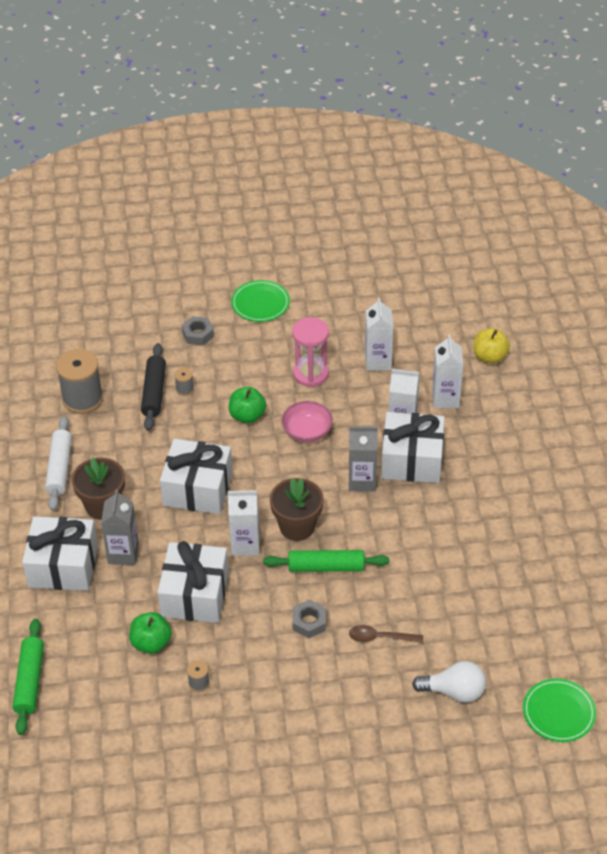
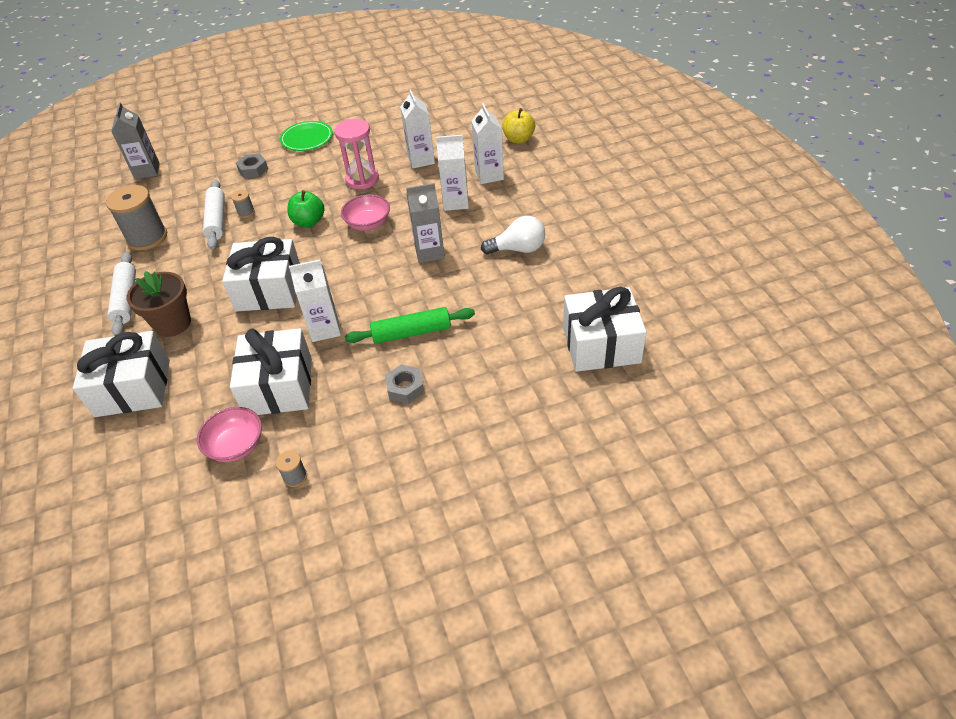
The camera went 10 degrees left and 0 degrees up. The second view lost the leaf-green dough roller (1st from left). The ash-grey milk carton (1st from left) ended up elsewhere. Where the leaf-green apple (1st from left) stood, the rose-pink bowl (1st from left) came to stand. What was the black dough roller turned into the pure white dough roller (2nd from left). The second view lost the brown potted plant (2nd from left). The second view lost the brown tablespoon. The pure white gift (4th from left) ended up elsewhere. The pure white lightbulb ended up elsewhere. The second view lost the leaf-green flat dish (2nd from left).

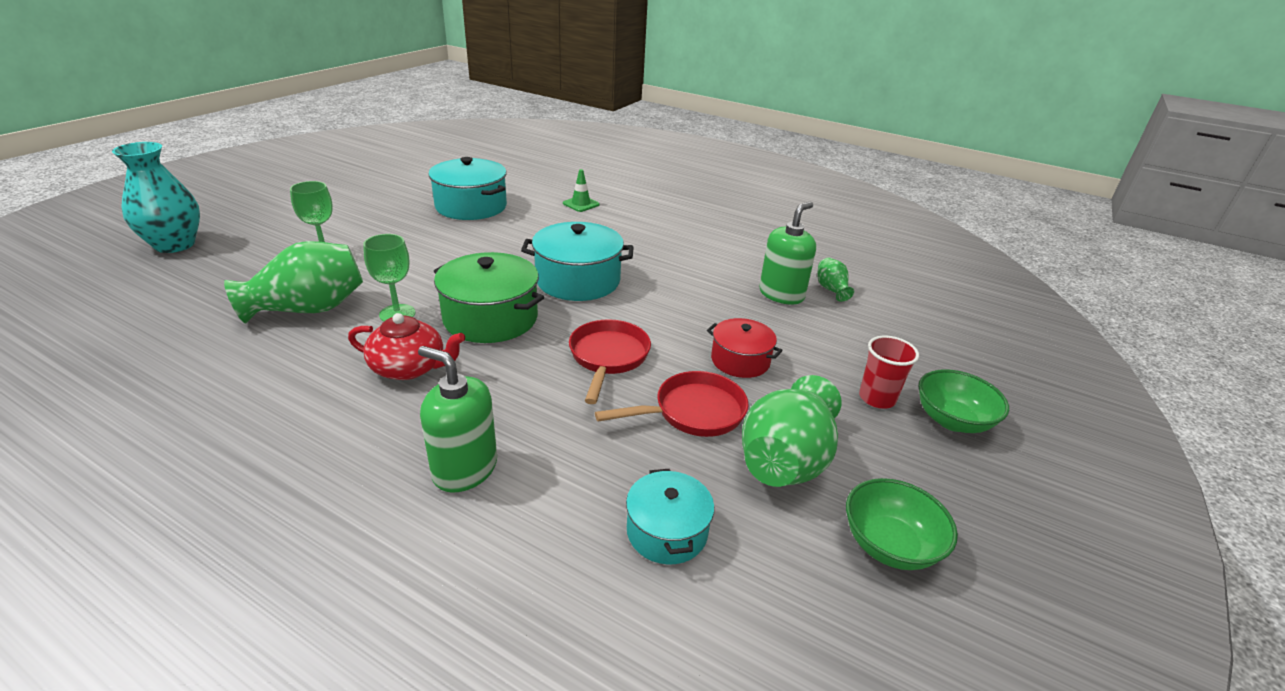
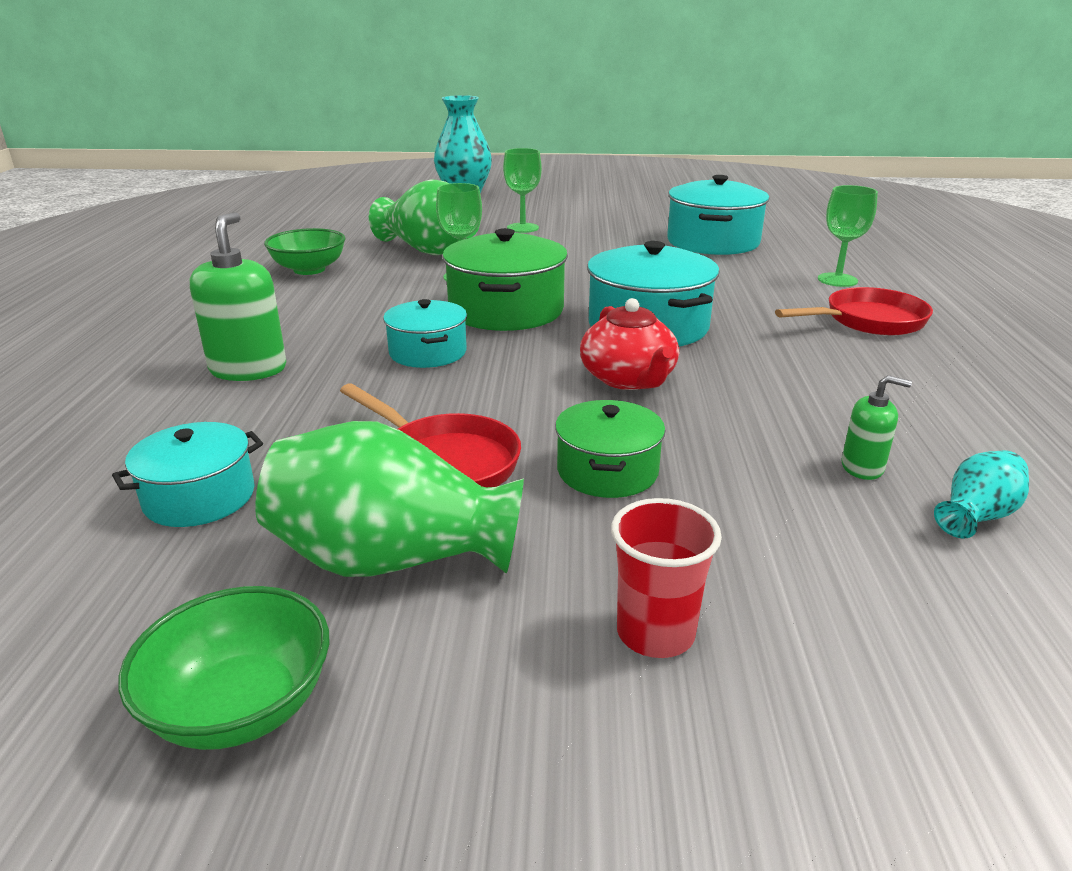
The camera went 65 degrees right and 5 degrees down. The red china teapot ended up elsewhere. Where the leaf-green traffic cone stood, the leaf-green chalice (3rd from left) came to stand. The red frying pan (1st from left in the first image) ended up elsewhere. What was the red stockpot turned into the leaf-green stockpot (2nd from left). The size of the leaf-green soap pump (2nd from left) changed by a factor of 0.54. What was the leaf-green vase (3rd from left) turned into the aqua vase (2nd from left). The leaf-green bowl (2nd from left) ended up elsewhere. The second view gained the aqua stockpot (2nd from left).

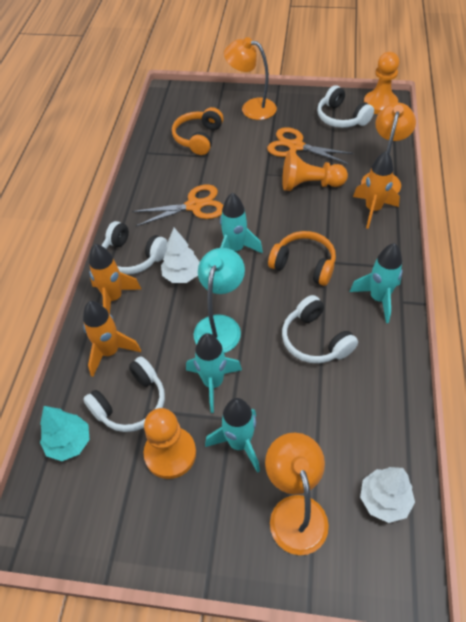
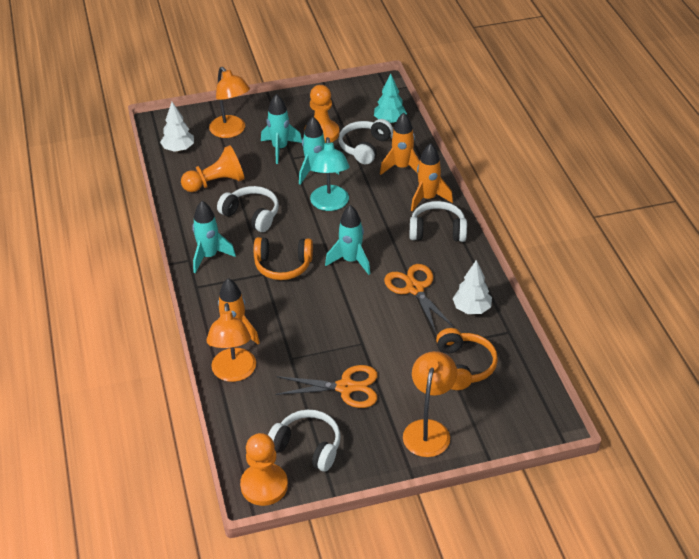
The camera went 155 degrees right and 10 degrees down. The orange pair of scissors (1st from left in the first image) ended up facing another way, 105 degrees clockwise from before. The pure white fir tree (1st from left in the first image) ended up elsewhere. The orange lamp (1st from left in the first image) ended up facing another way, 75 degrees counterclockwise from before. The orange chess pawn (2nd from left in the first image) ended up elsewhere.

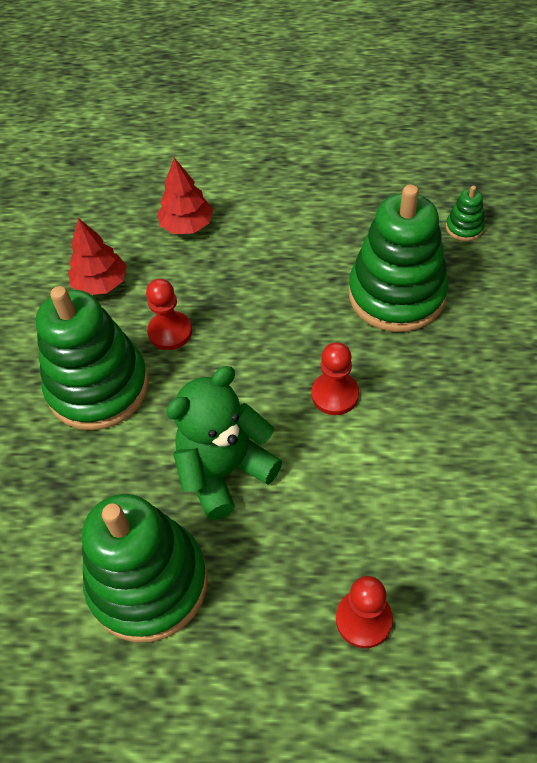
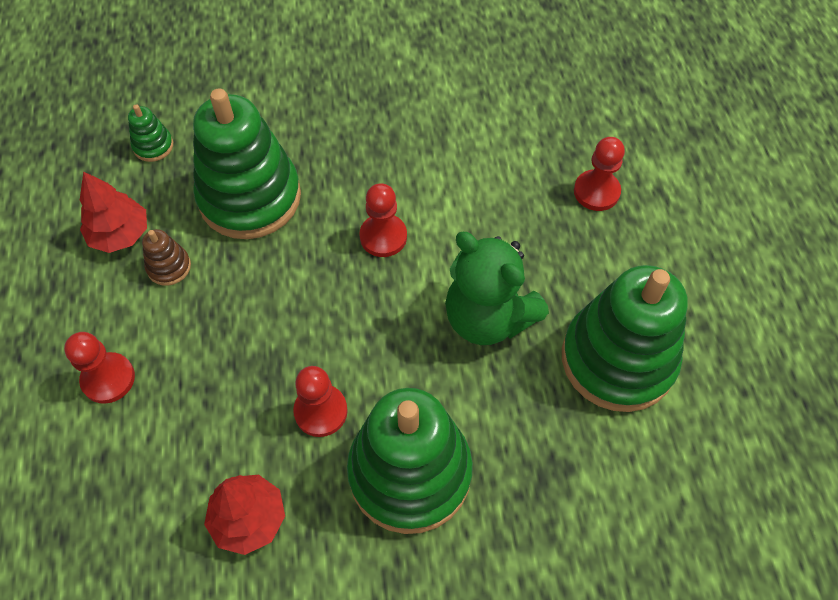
The camera went 105 degrees left and 5 degrees up. The red fir tree (2nd from left in the first image) ended up elsewhere. The second view gained the red chess pawn (1st from left). The second view gained the brown stacking toy.

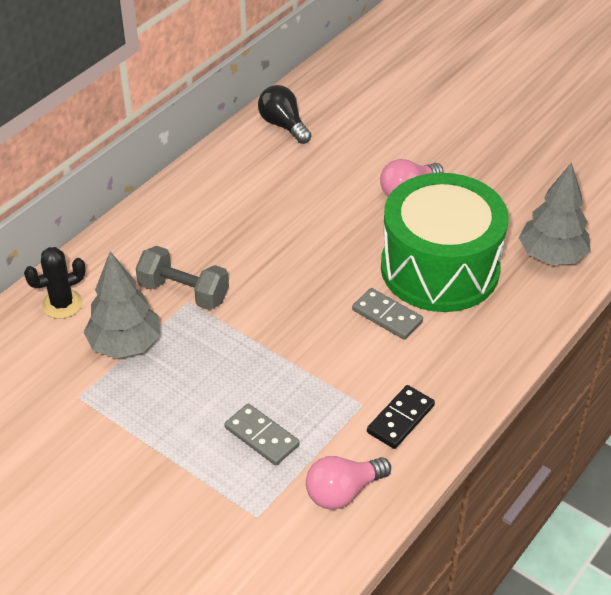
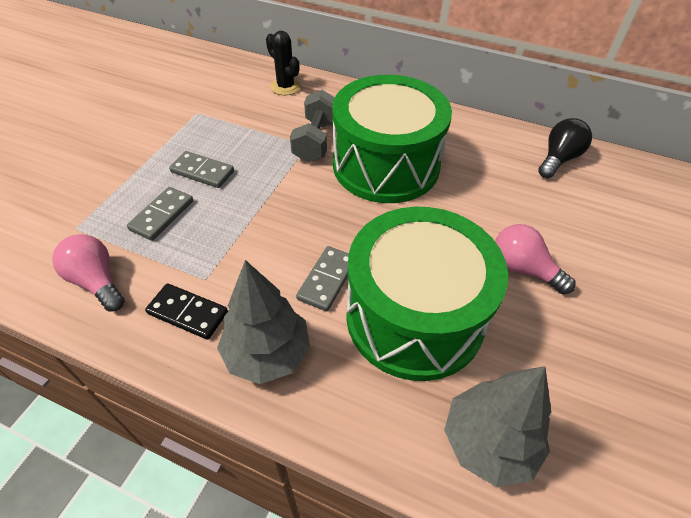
The camera went 75 degrees right and 5 degrees up. The ash-grey fir tree (1st from left) ended up elsewhere. The second view gained the ash-grey domino (2nd from left). The second view gained the leaf-green drum (1st from left).

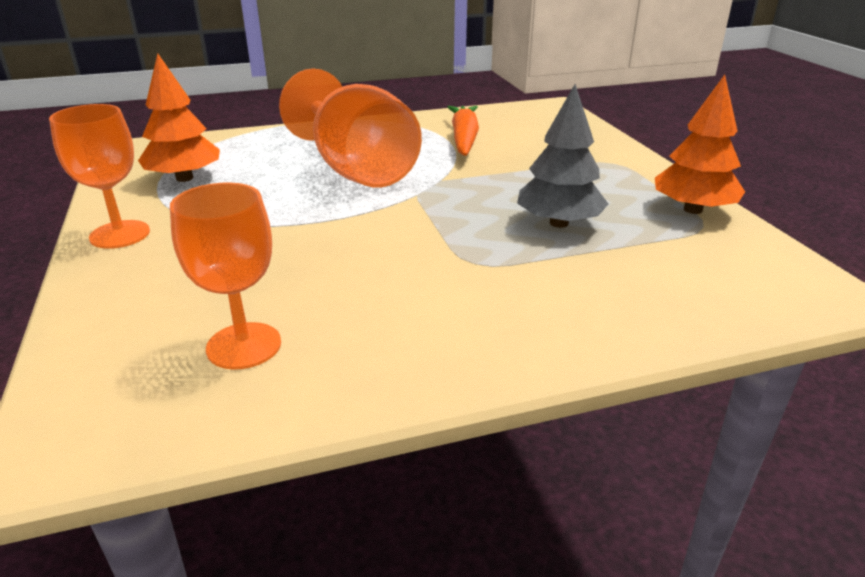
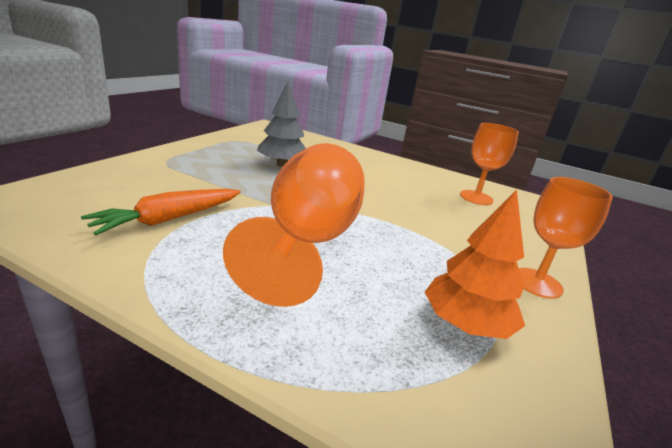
The camera went 140 degrees left and 5 degrees down. The second view lost the orange fir tree (2nd from left).

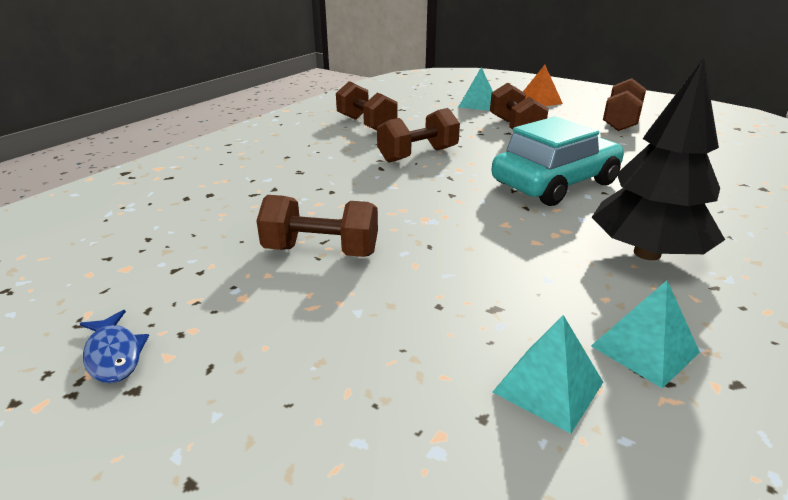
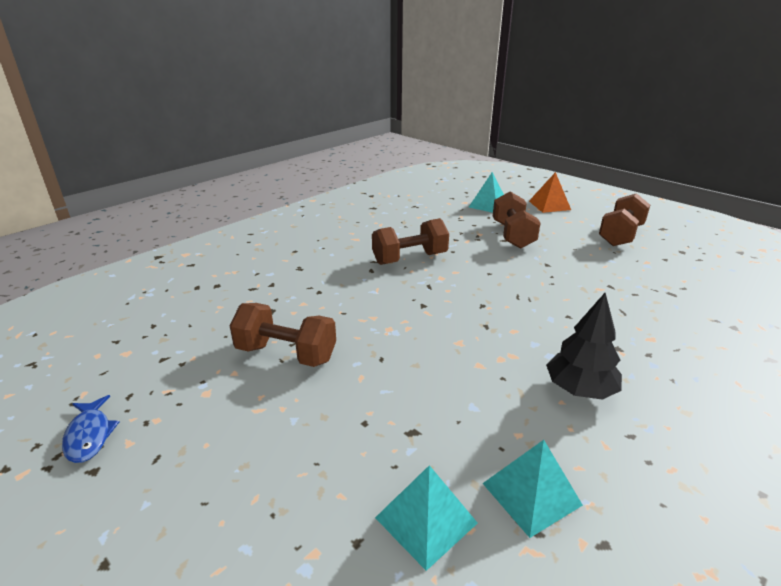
The camera went 10 degrees right and 0 degrees up. The second view lost the brown dumbbell (2nd from left). The second view lost the aqua automobile. The size of the black fir tree changed by a factor of 0.64.

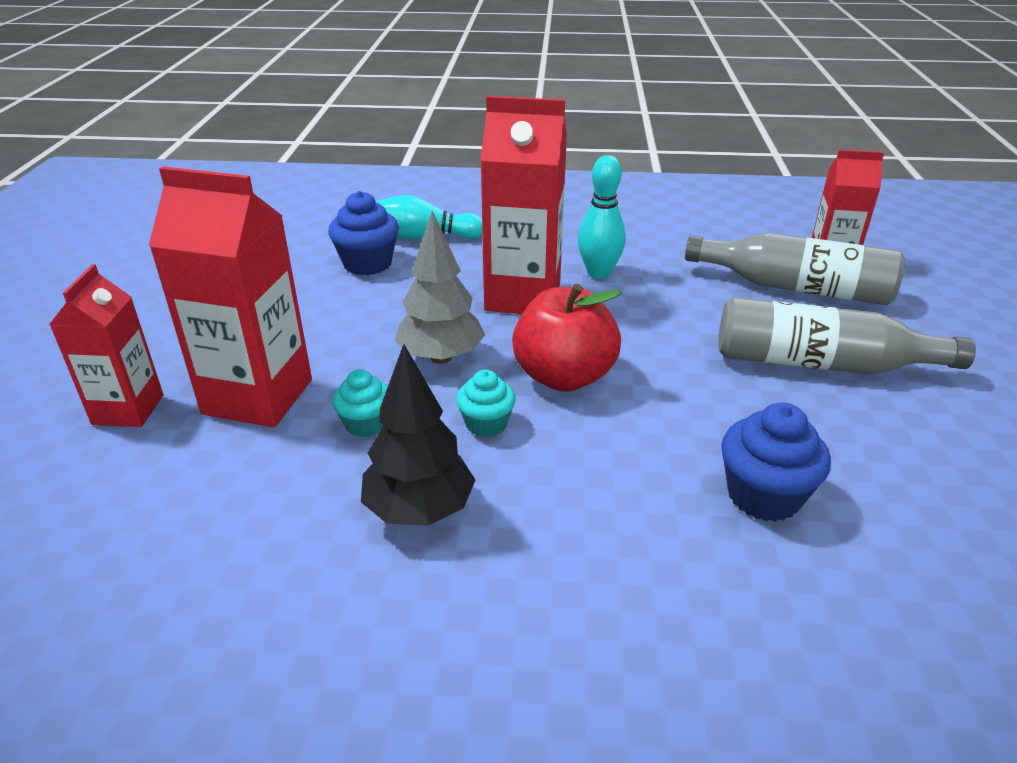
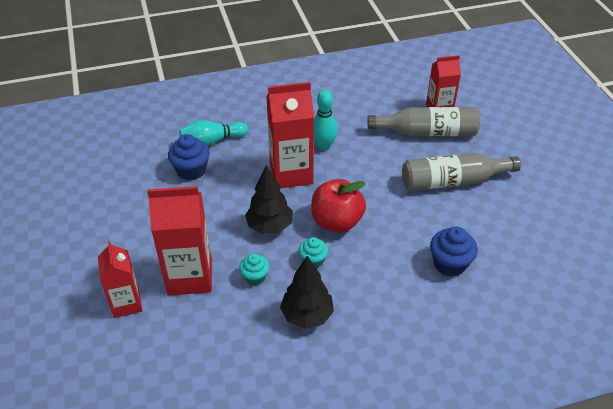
The camera went 20 degrees left and 10 degrees up. What was the ash-grey fir tree turned into the black fir tree (1st from left).

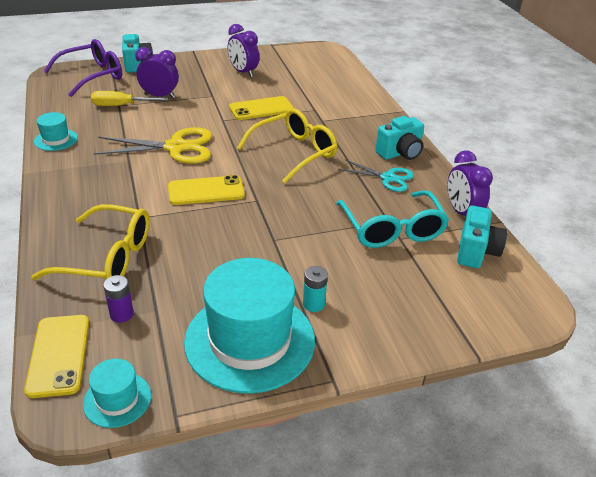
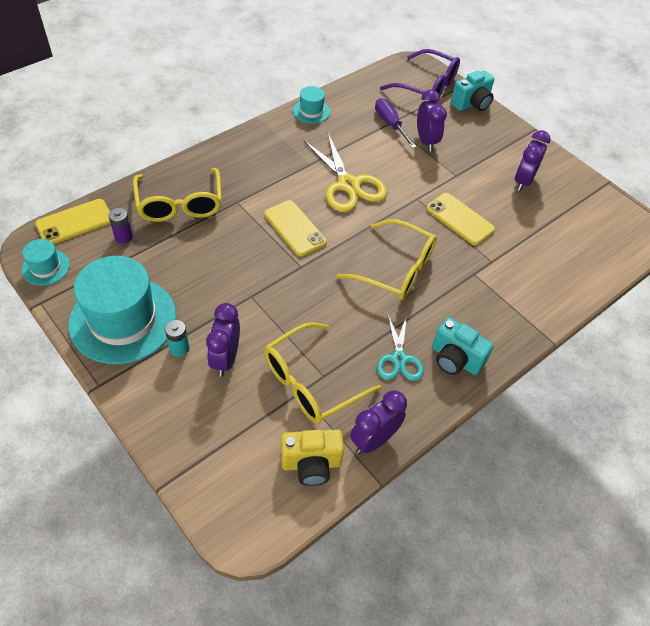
The camera went 65 degrees right and 15 degrees up. What was the bright yellow screwdriver turned into the purple screwdriver. What was the aqua spectacles turned into the bright yellow spectacles (2nd from left). What was the aqua camera (3rd from left) turned into the bright yellow camera. The second view gained the purple bedside clock (1st from left).

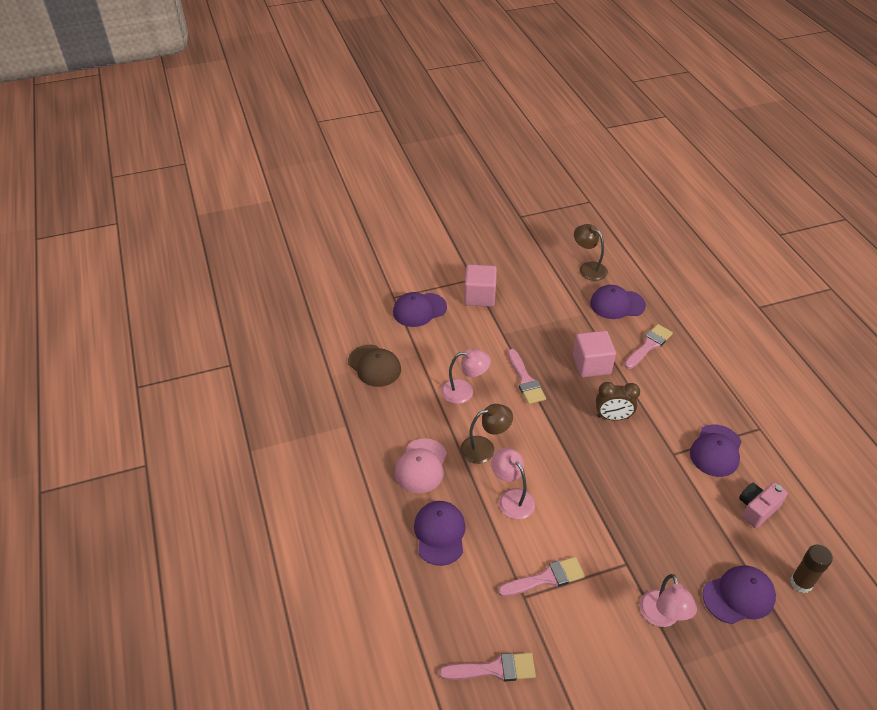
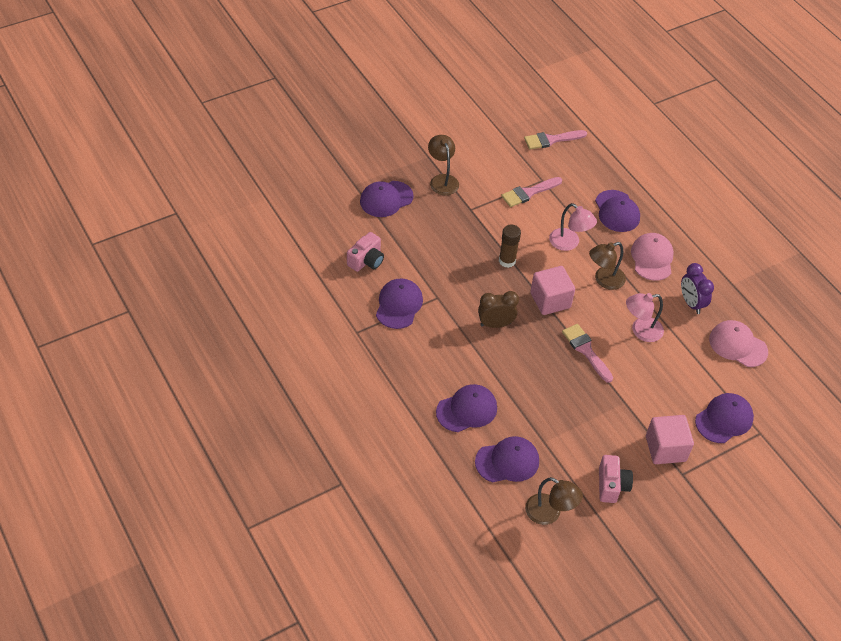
The camera went 165 degrees right and 5 degrees up. What was the brown cap turned into the rose-pink cap (2nd from left). The rose-pink cube (2nd from left in the first image) ended up elsewhere. Where the rose-pink paintbrush (4th from left) stood, the purple cap (3rd from left) came to stand. What was the rose-pink lamp (3rd from left) turned into the brown lamp (1st from left). The brown glue ended up elsewhere. The second view gained the rose-pink camera (2nd from left). The second view gained the purple bedside clock.

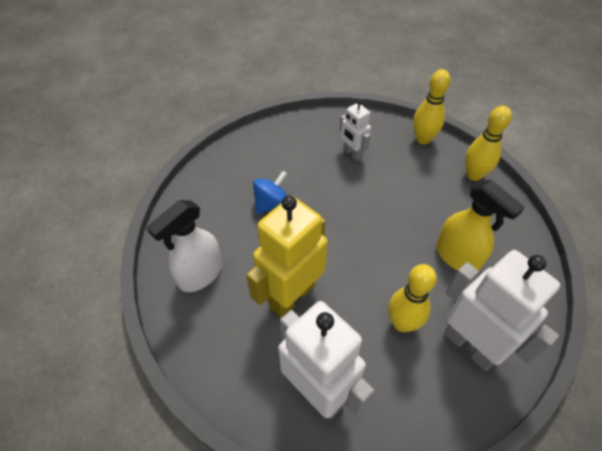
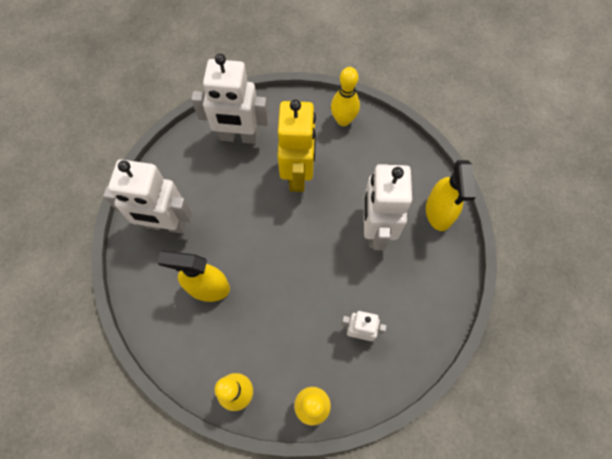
The camera went 140 degrees right and 15 degrees up. The second view lost the pure white spray bottle. Where the royal blue whirligig stood, the pure white robot figure (4th from left) came to stand. The bright yellow bowling pin (1st from left in the first image) ended up elsewhere. The second view gained the bright yellow spray bottle (2nd from left).

